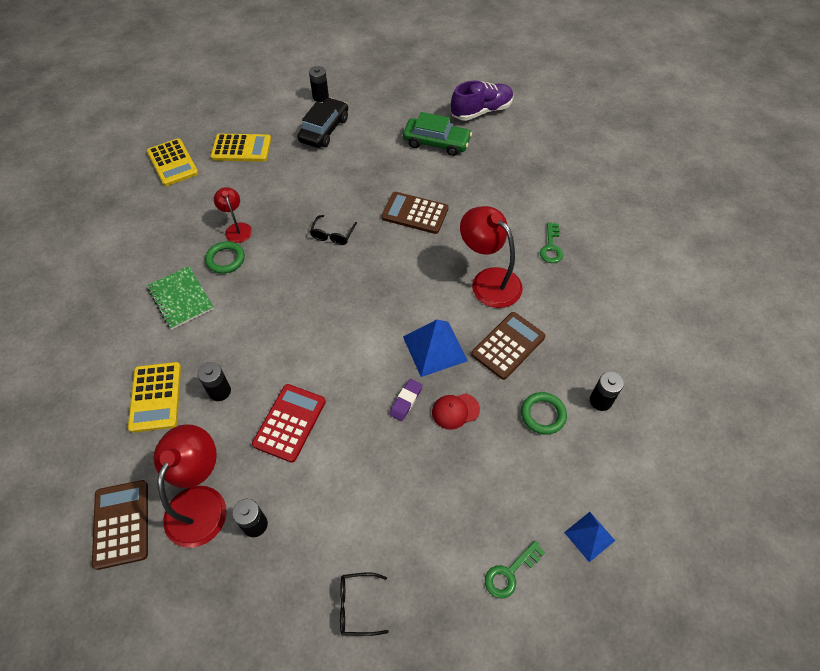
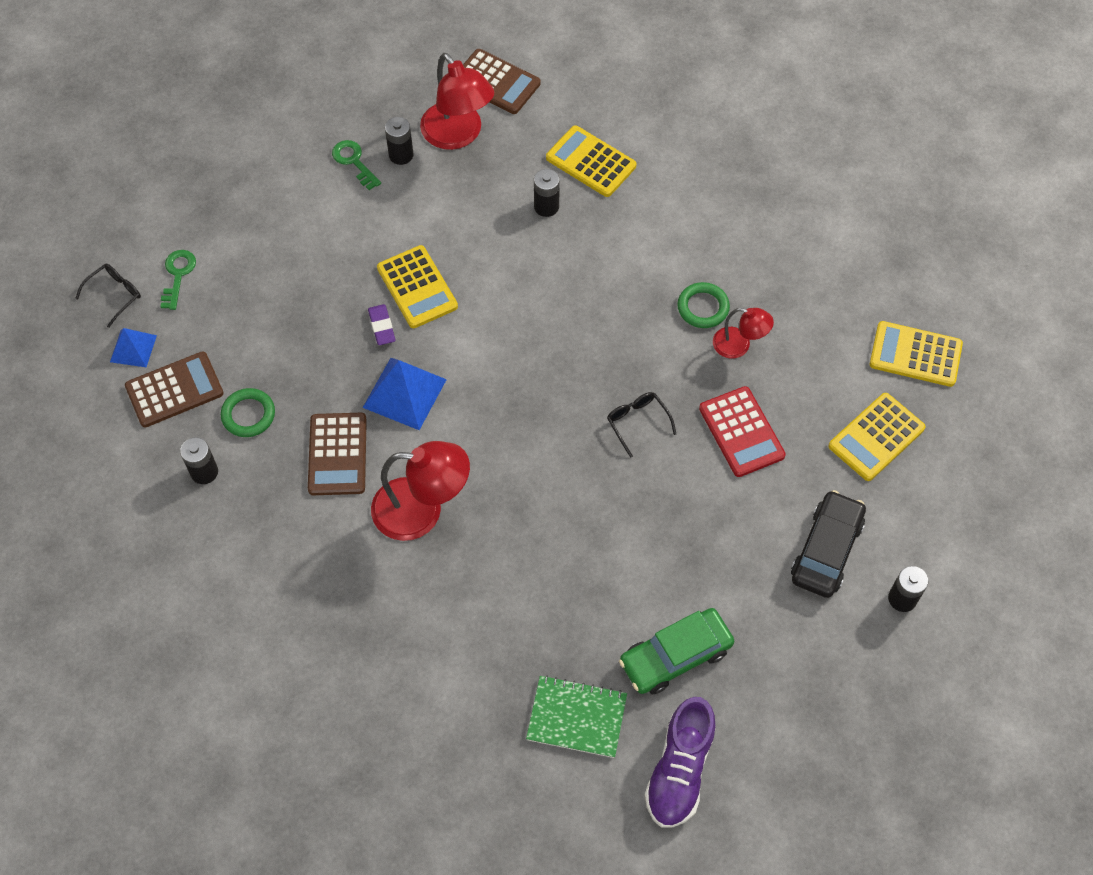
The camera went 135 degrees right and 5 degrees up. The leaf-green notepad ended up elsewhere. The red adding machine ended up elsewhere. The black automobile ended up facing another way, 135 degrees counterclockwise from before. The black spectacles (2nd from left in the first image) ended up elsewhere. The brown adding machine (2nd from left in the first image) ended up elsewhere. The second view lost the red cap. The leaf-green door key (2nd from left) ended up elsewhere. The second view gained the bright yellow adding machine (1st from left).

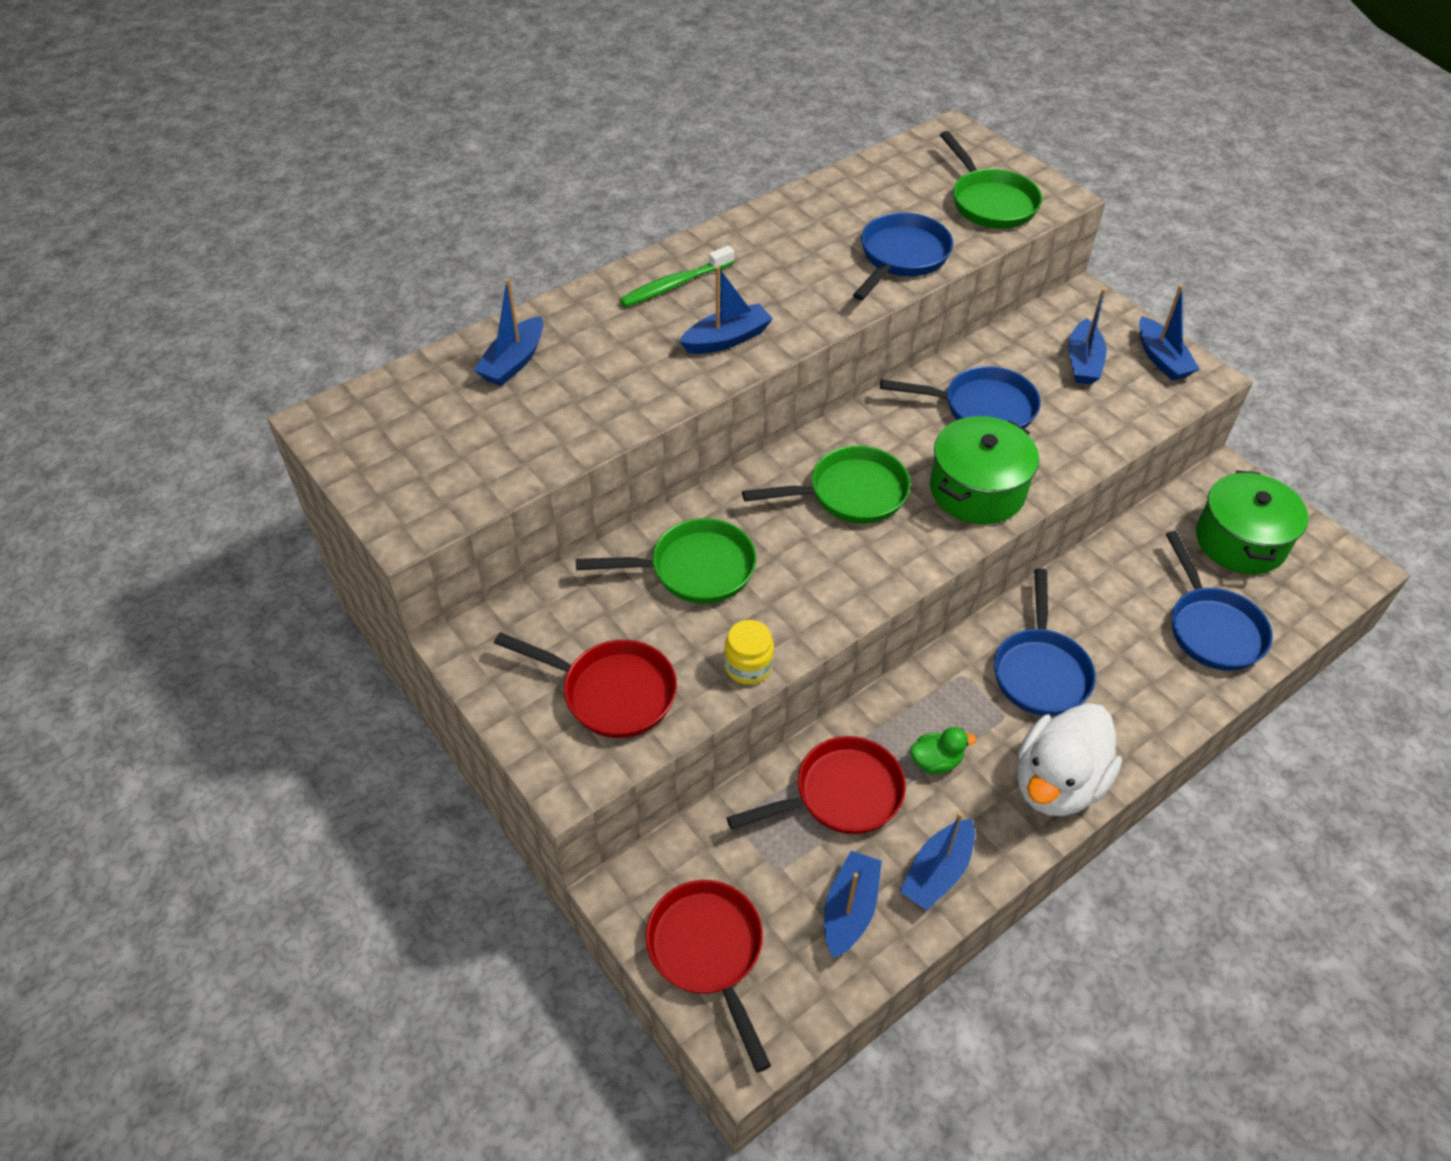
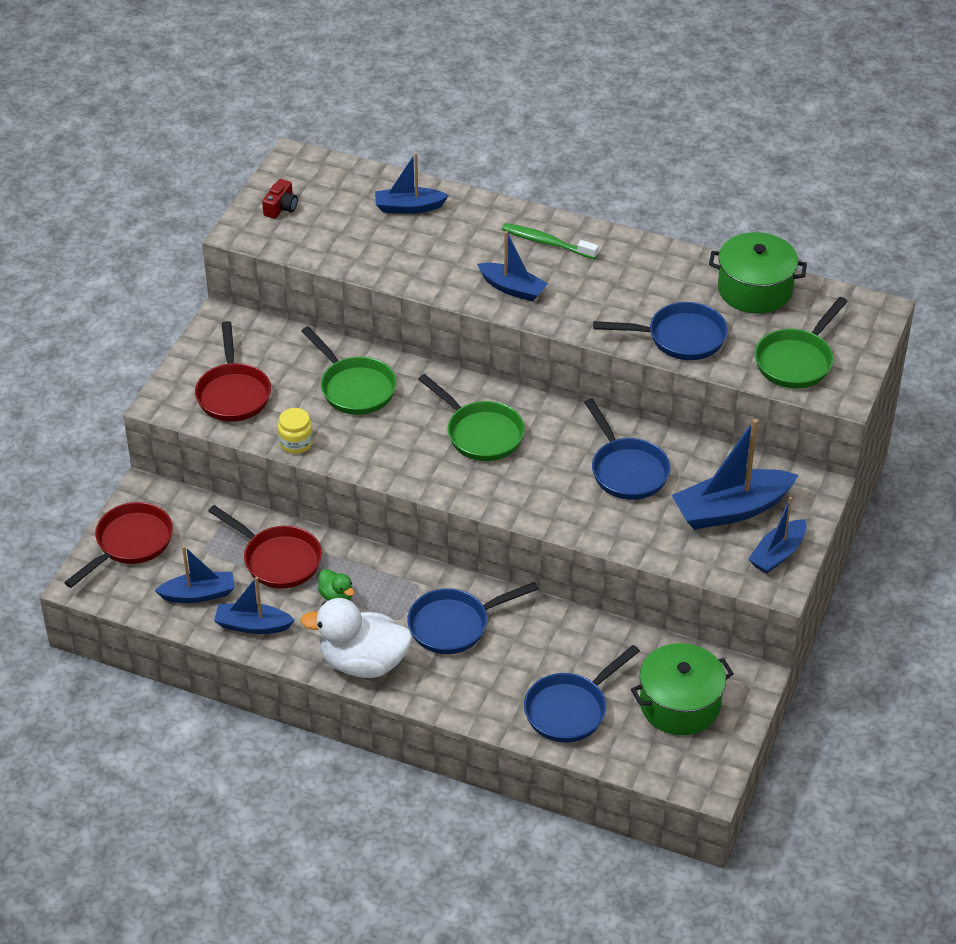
The camera went 60 degrees right and 5 degrees down. The leaf-green stockpot (1st from left in the first image) ended up elsewhere. The size of the royal blue boat (5th from left) changed by a factor of 1.64. The second view gained the red camera.

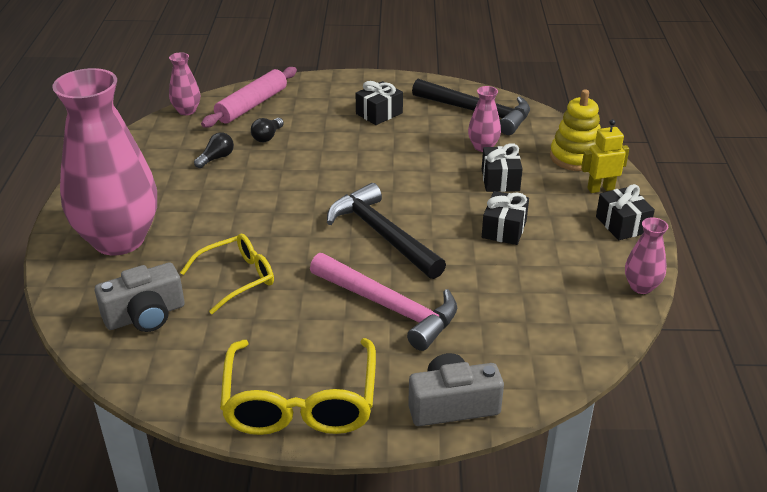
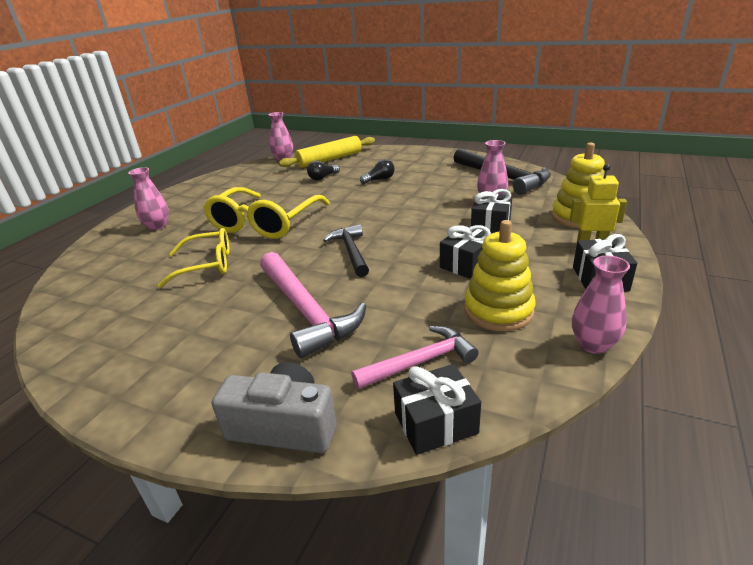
The camera went 25 degrees right and 5 degrees down. The size of the rose-pink vase (1st from left) changed by a factor of 0.41. The second view lost the ash-grey camera (1st from left). The black lightbulb (1st from left in the first image) ended up elsewhere. What was the rose-pink dough roller turned into the bright yellow dough roller. The bright yellow spectacles (2nd from left) ended up elsewhere. The size of the black claw hammer (1st from left) changed by a factor of 0.63. The black gift (1st from left) ended up elsewhere. The second view gained the rose-pink claw hammer (2nd from left). The second view gained the bright yellow stacking toy (1st from left).

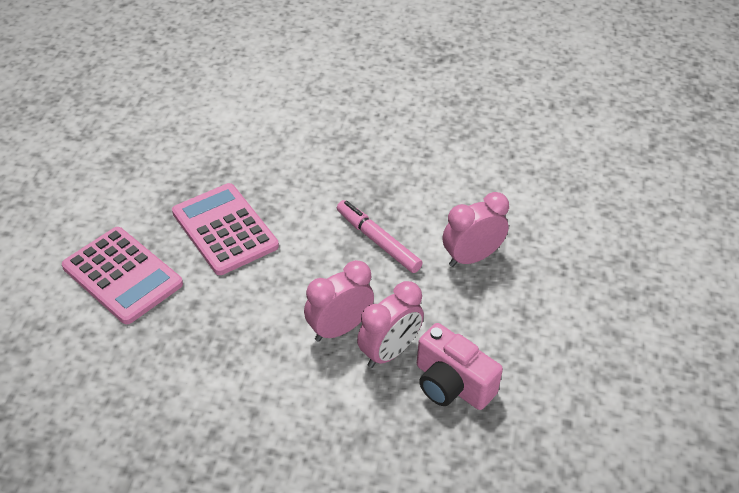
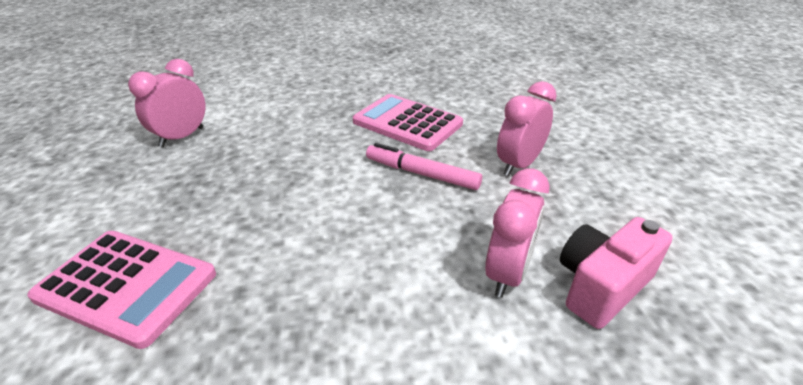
The camera went 20 degrees left and 10 degrees down. The rose-pink adding machine (2nd from left) ended up elsewhere. The rose-pink bedside clock (1st from left) ended up elsewhere. The rose-pink camera ended up facing another way, 120 degrees clockwise from before.

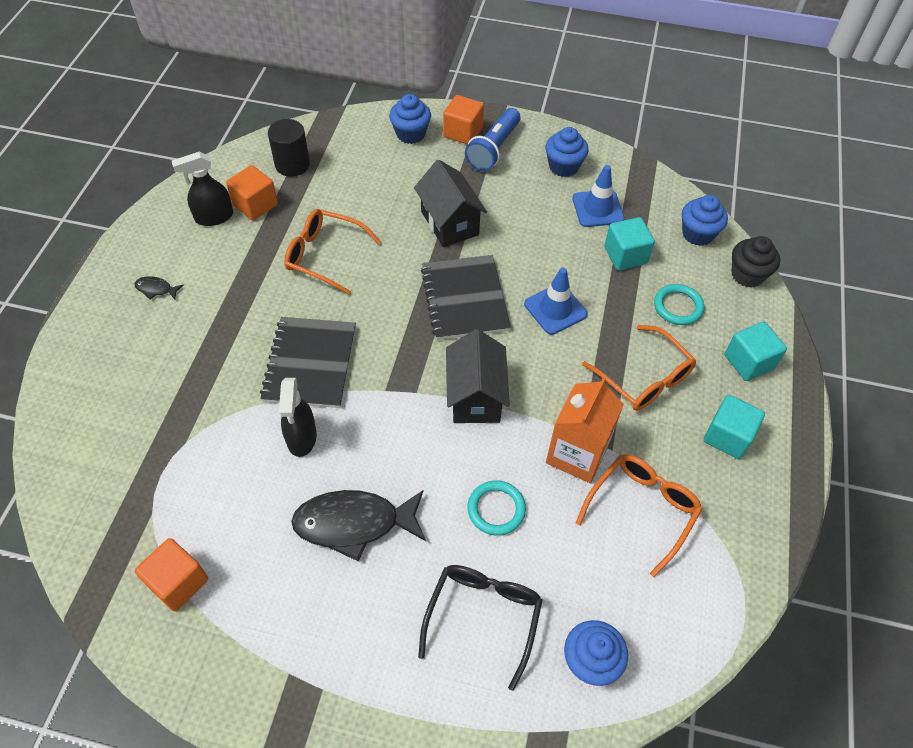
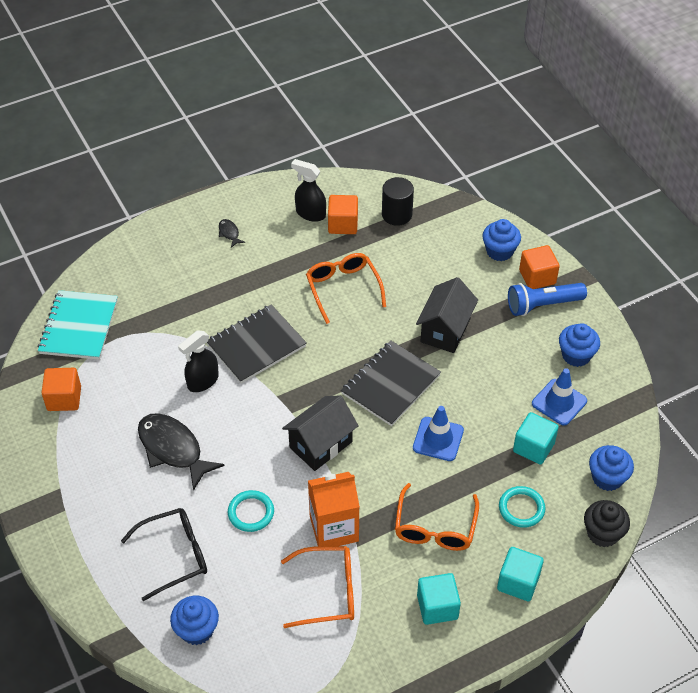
The camera went 50 degrees right and 5 degrees down. The second view gained the aqua notepad.

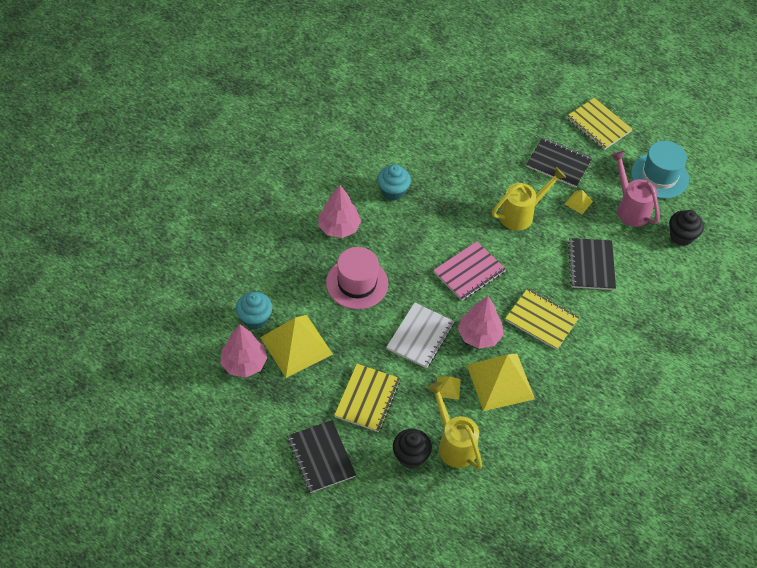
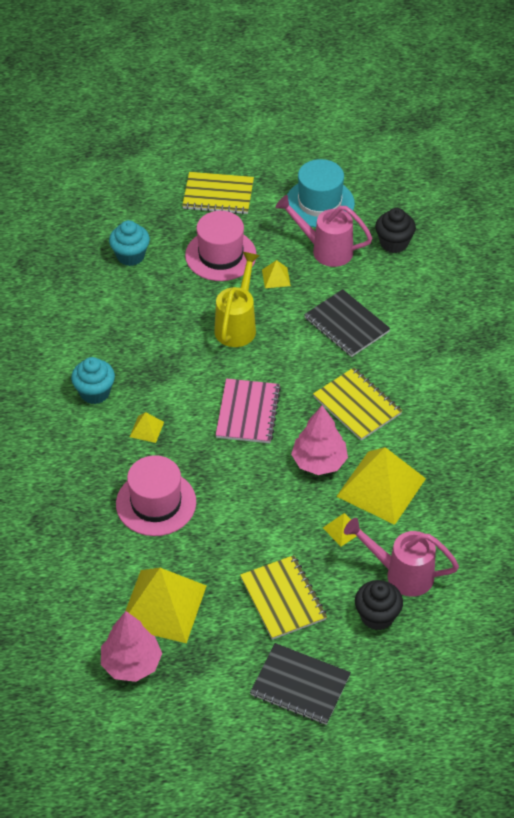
The camera went 40 degrees left and 5 degrees down. The aqua fairy cake (1st from left in the first image) ended up elsewhere. The second view lost the rose-pink fir tree (2nd from left). The second view lost the pure white notepad. What was the bright yellow watering can (1st from left) turned into the rose-pink watering can (2nd from left). The bright yellow notepad (2nd from left in the first image) ended up facing another way, 60 degrees clockwise from before. Where the black notepad (2nd from left) stood, the rose-pink tall hat (2nd from left) came to stand. The second view gained the bright yellow pyramid (1st from left).

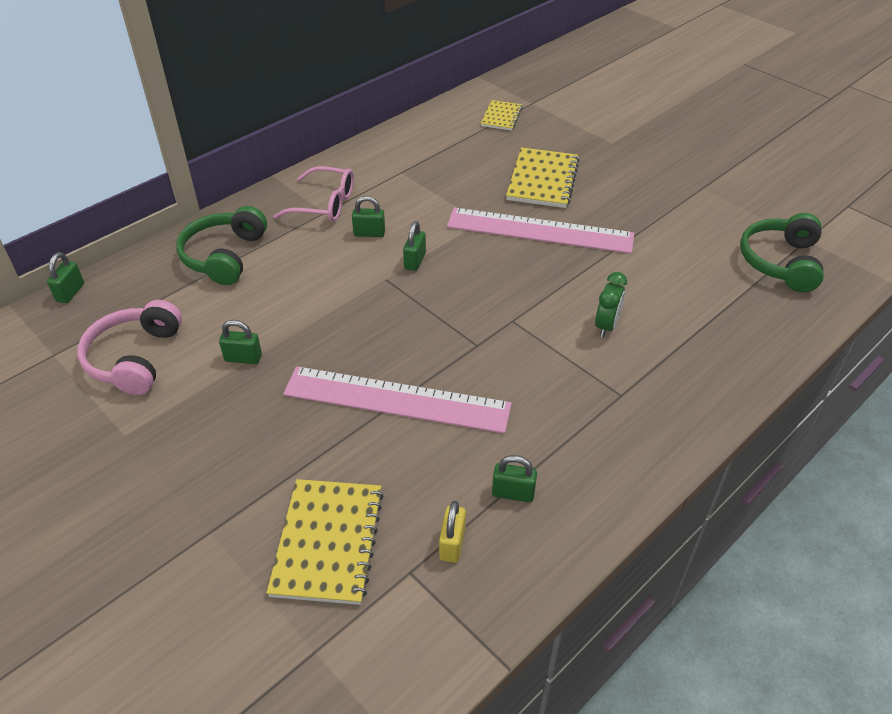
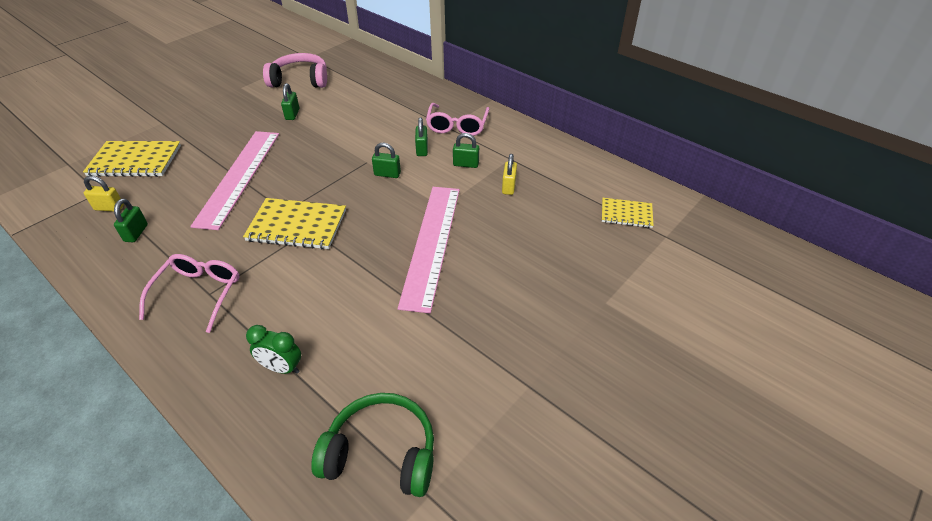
The camera went 85 degrees right and 0 degrees up. The leaf-green small lock (1st from left in the first image) ended up elsewhere. The second view lost the leaf-green over-ear headphones (1st from left). The bright yellow notepad (3rd from left in the first image) ended up elsewhere. The leaf-green bedside clock ended up elsewhere. The second view gained the rose-pink spectacles (1st from left). The second view gained the bright yellow small lock (2nd from left).

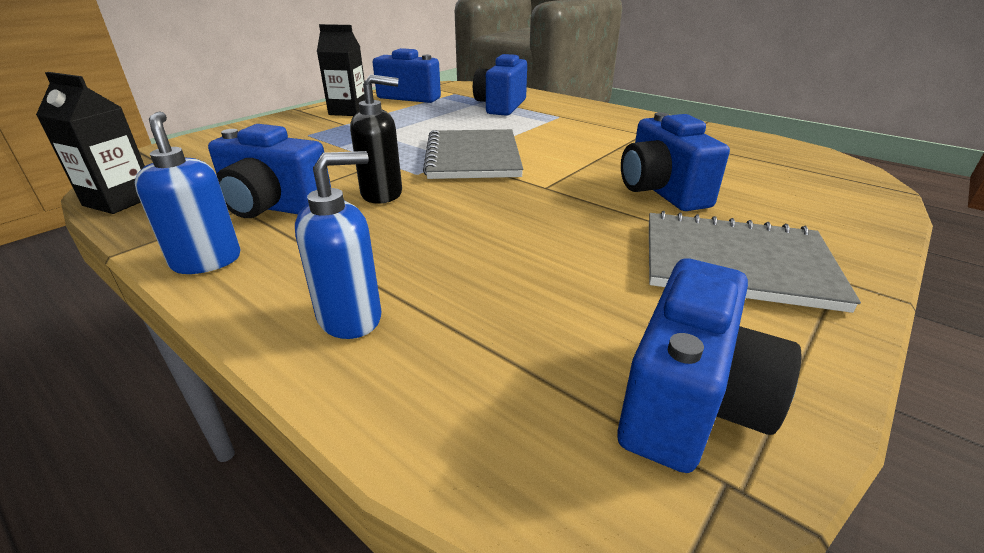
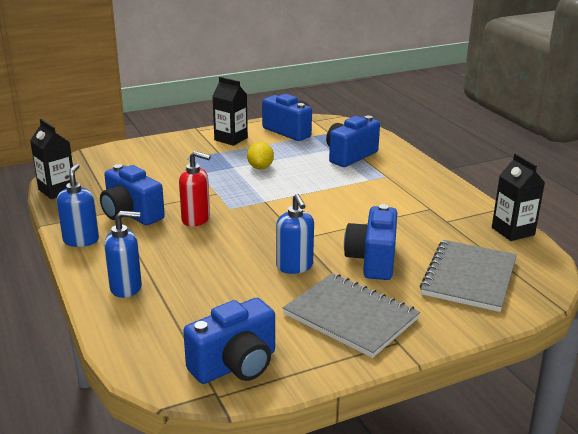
The camera went 25 degrees right and 5 degrees down. What was the black soap pump turned into the red soap pump. The ash-grey notepad (1st from left in the first image) ended up elsewhere. The second view gained the bright yellow lemon. The second view gained the royal blue soap pump (3rd from left). The second view gained the black milk carton (3rd from left).

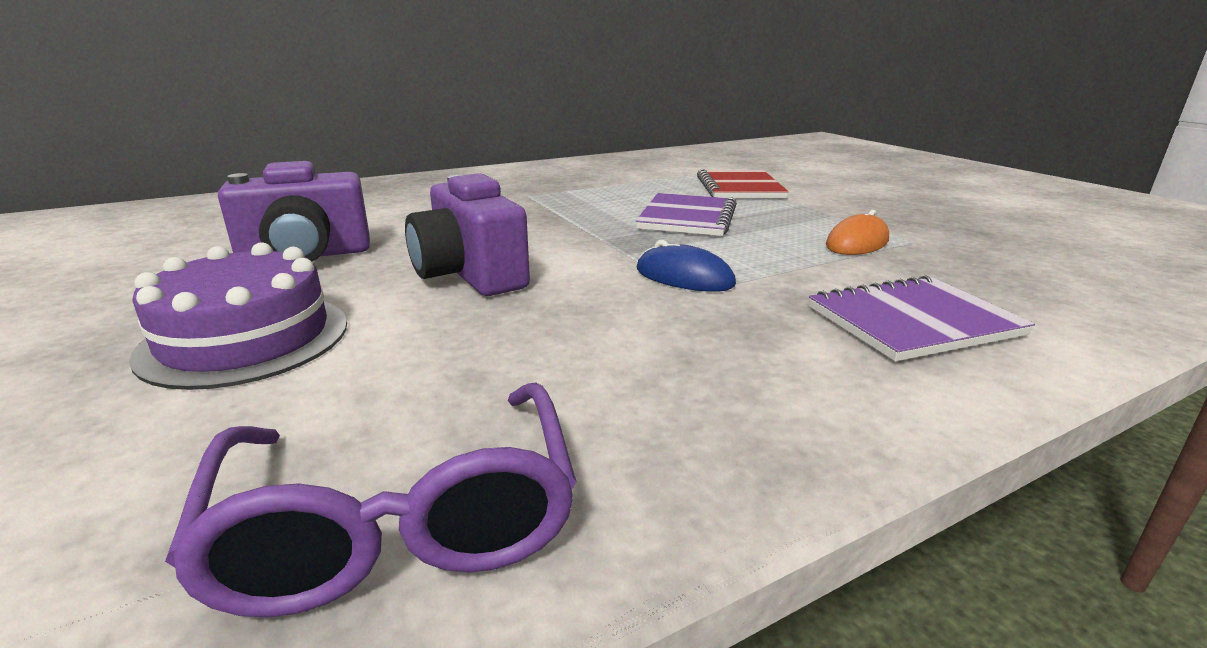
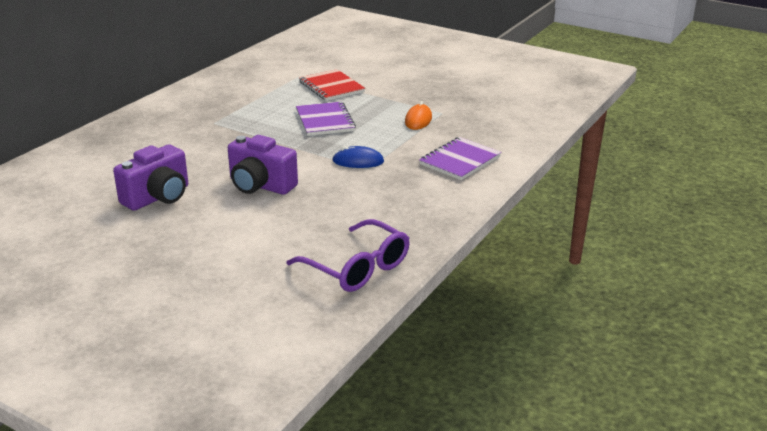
The camera went 30 degrees left and 5 degrees up. The second view lost the purple cake.

